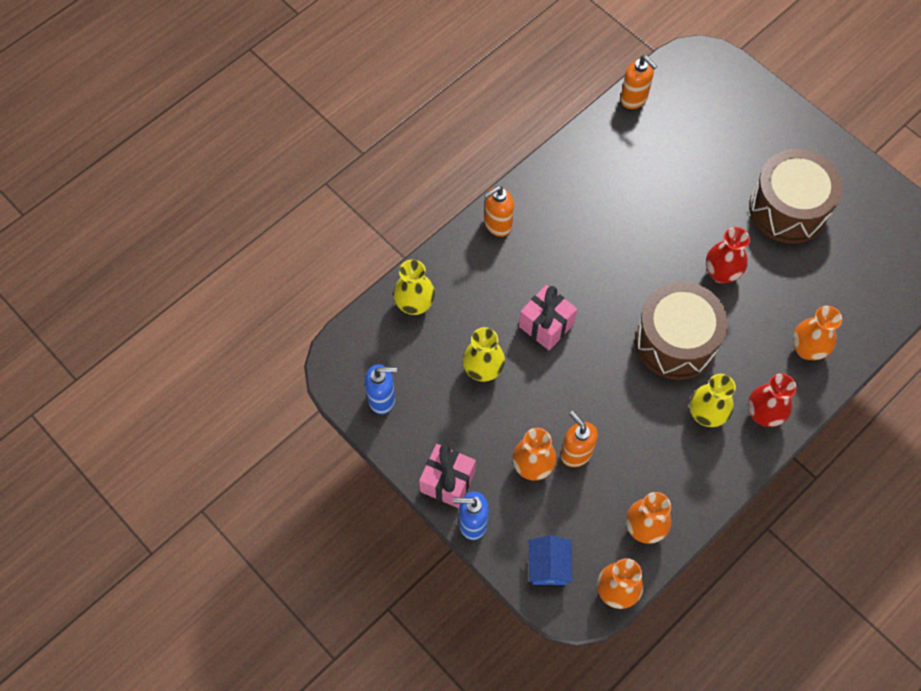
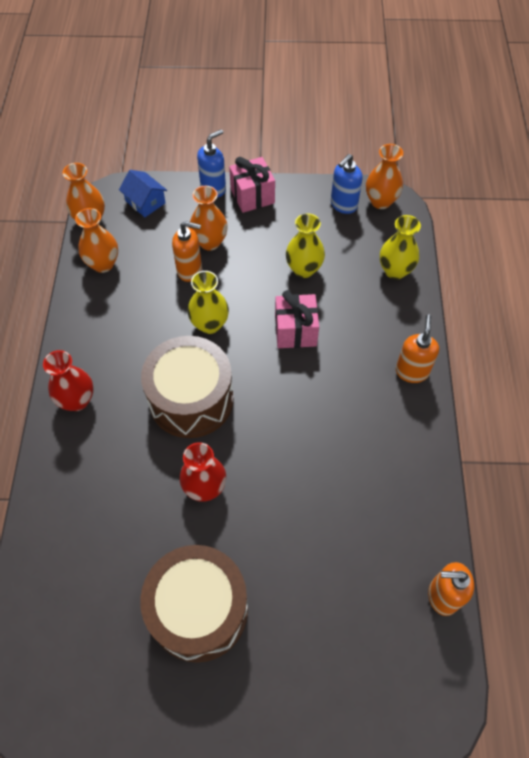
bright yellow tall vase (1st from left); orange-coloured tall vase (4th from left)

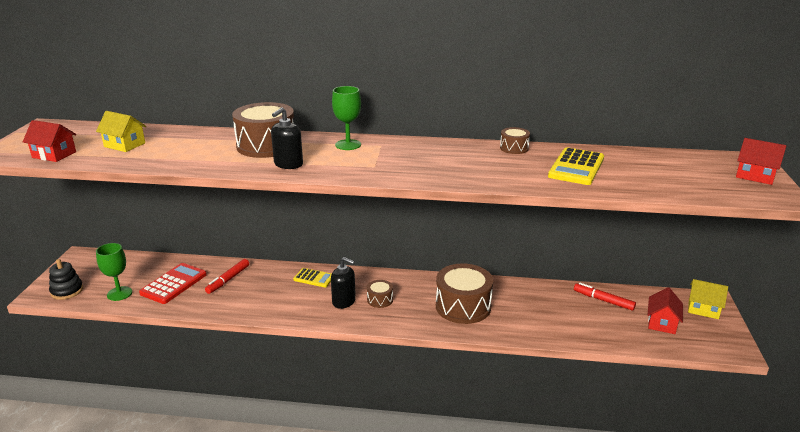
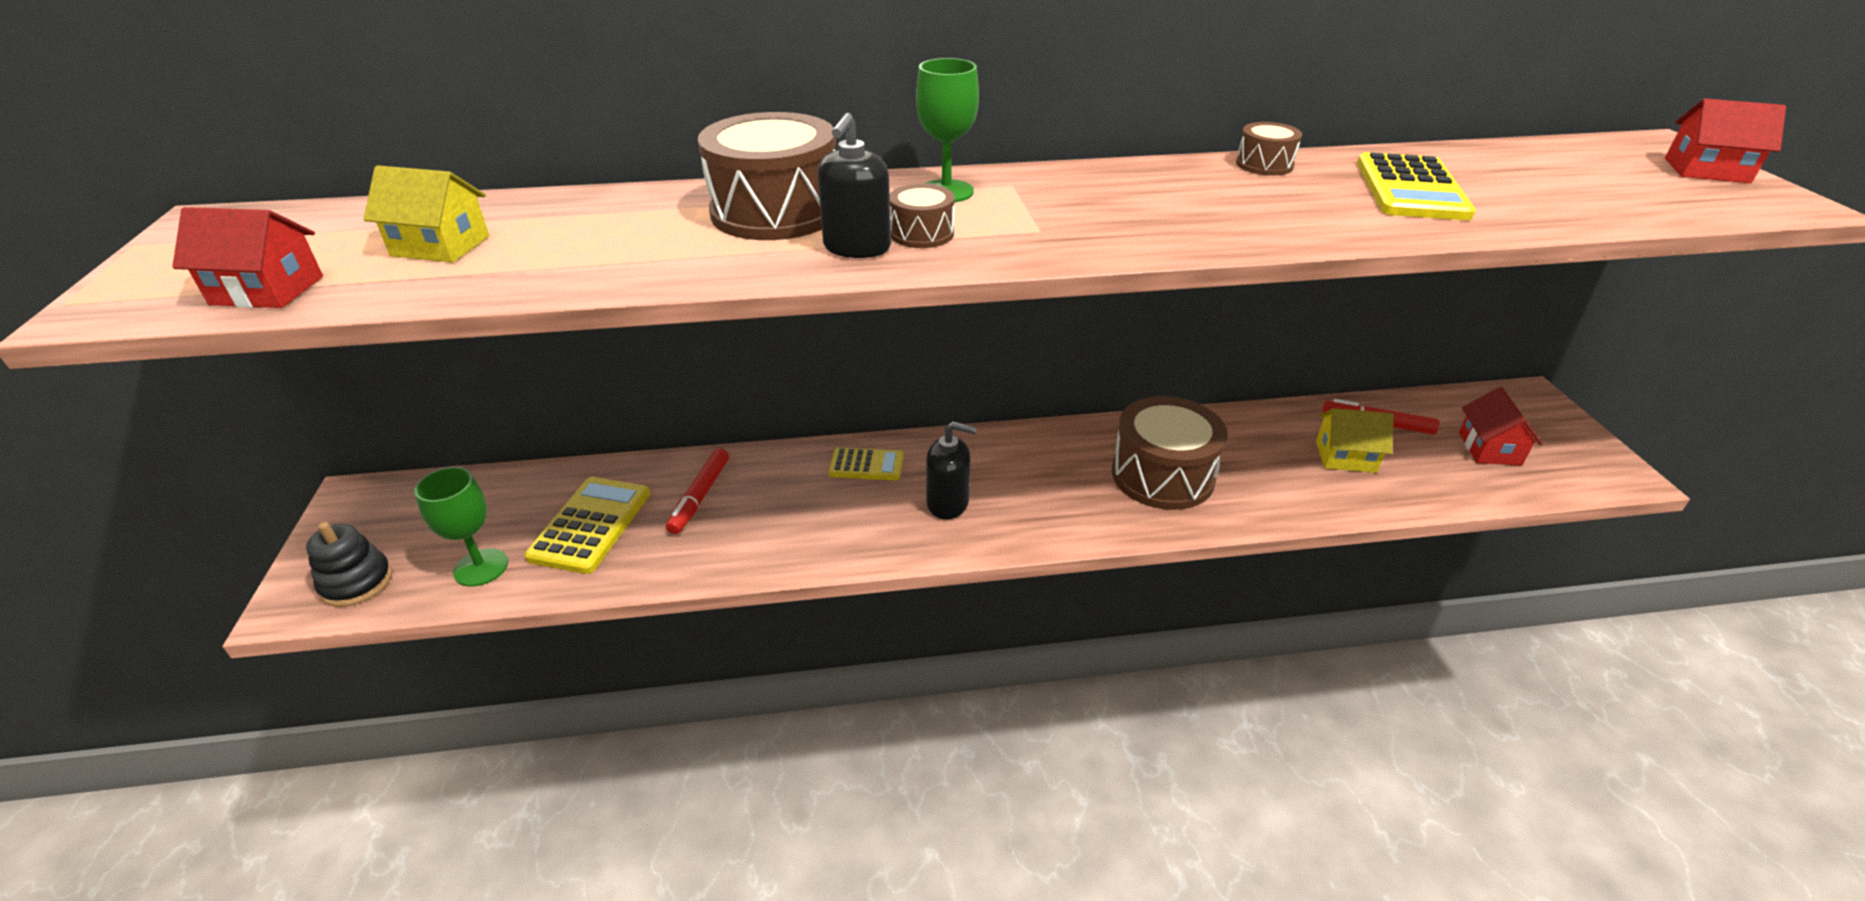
brown drum (2nd from left); bright yellow house (2nd from left); bright yellow calculator (1st from left)

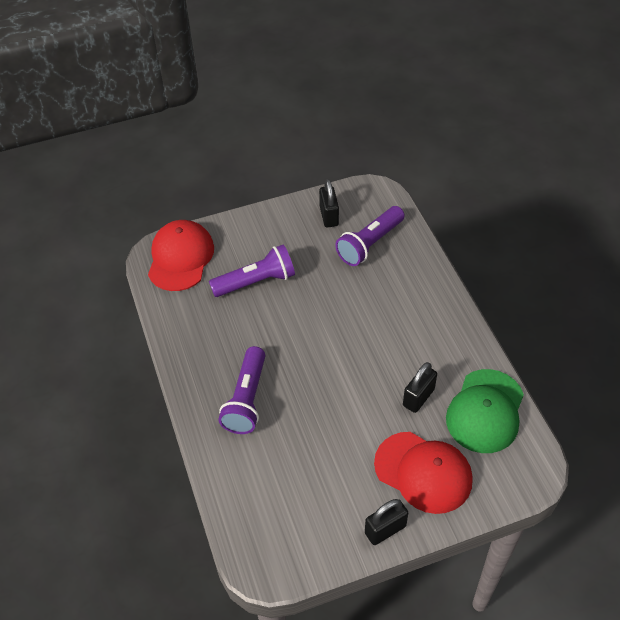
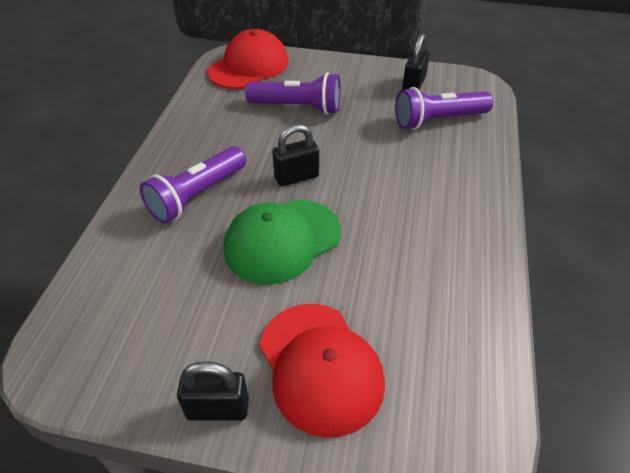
jet-black small lock (2nd from left); leaf-green baseball cap

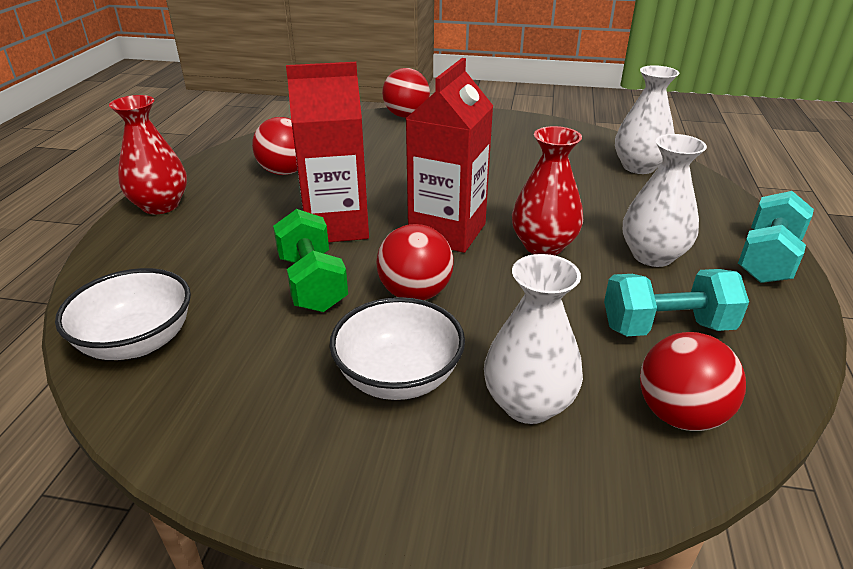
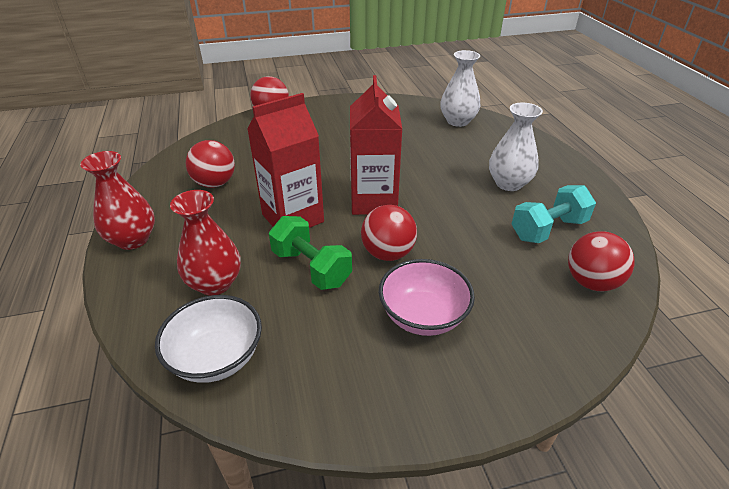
white tall vase (1st from left in the first image); turquoise dumbbell (2nd from left in the first image); scarlet tall vase (2nd from left); rosy bowl

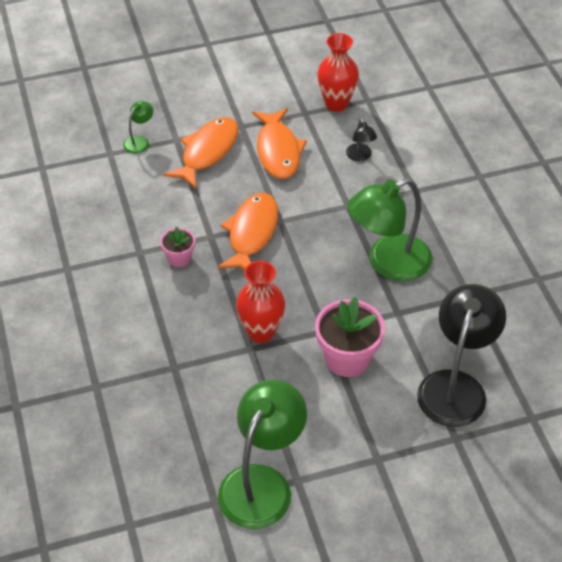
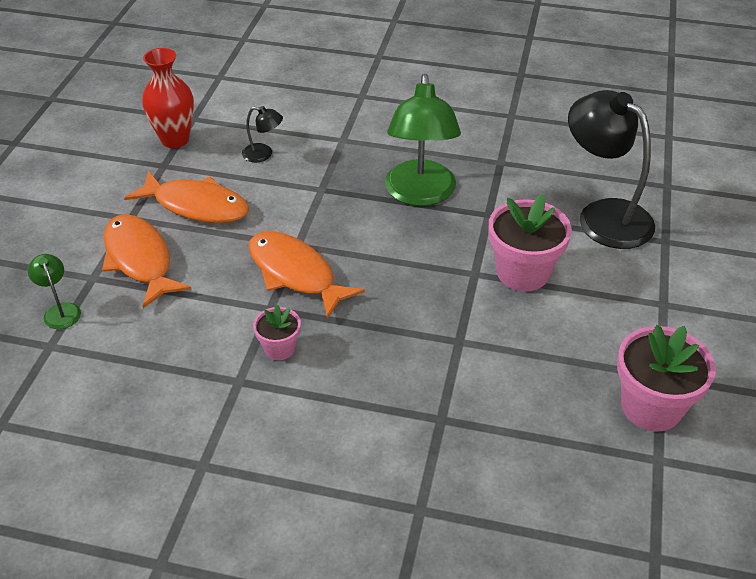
scarlet tall vase (1st from left in the first image); rosy potted plant (3rd from left)

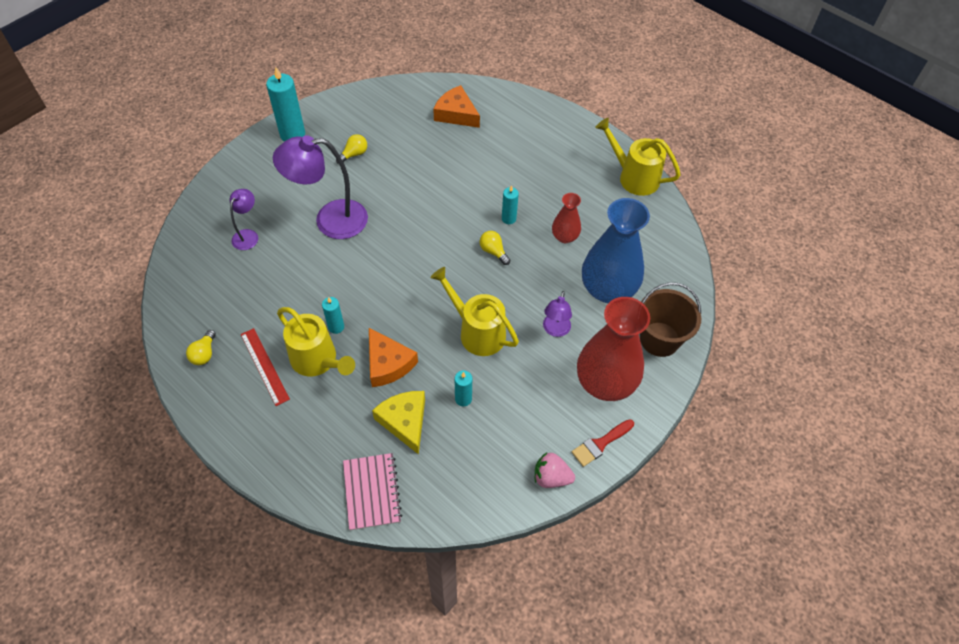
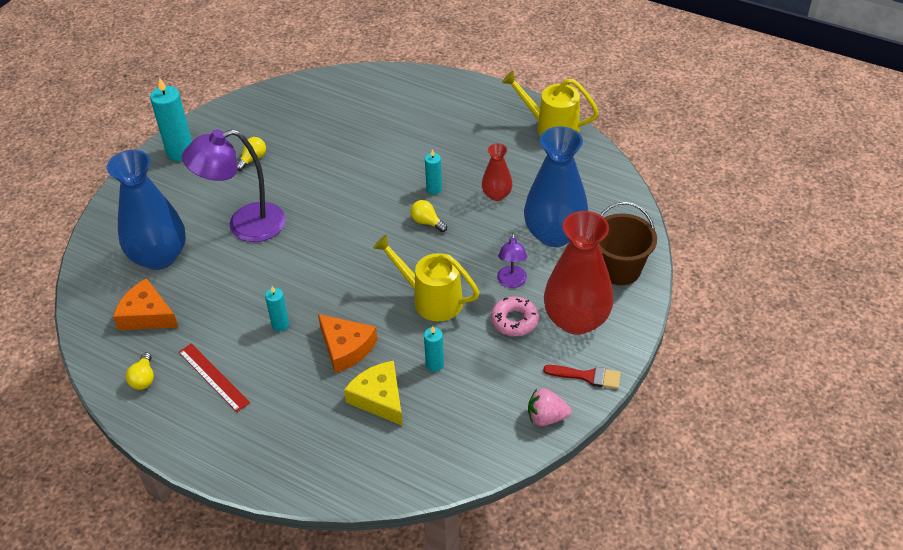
bright yellow watering pot (1st from left in the first image); rosy notebook; rosy glazed donut; orange-coloured cheese wedge (1st from left); royal blue tall vase (1st from left); scarlet brush

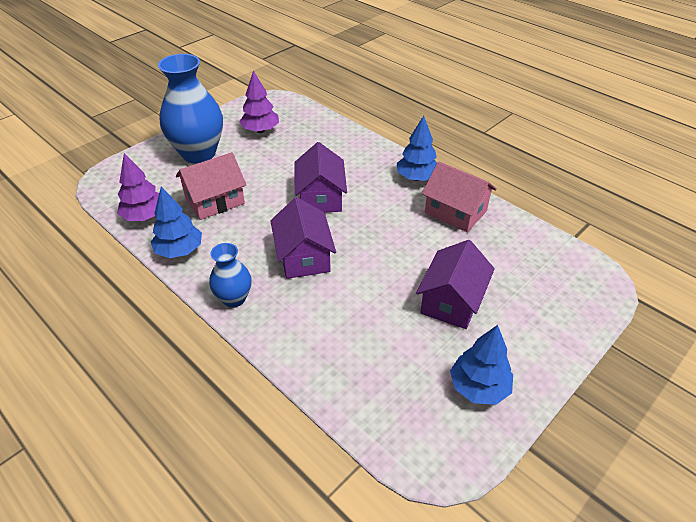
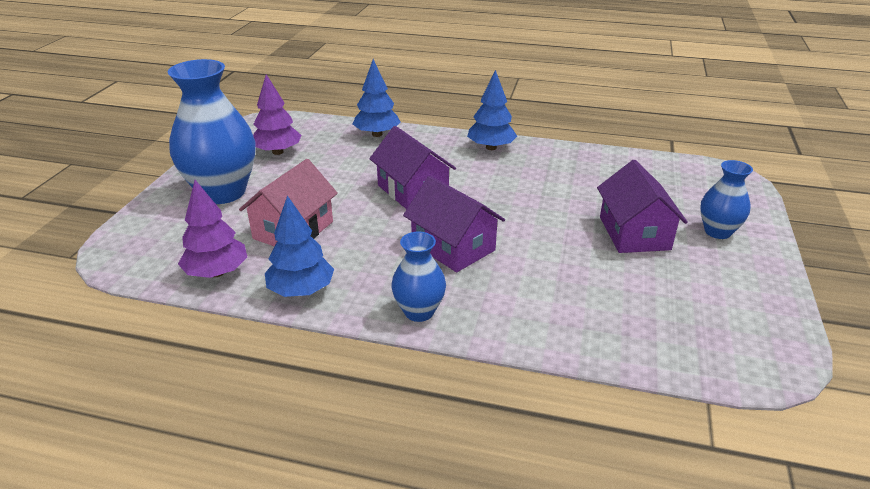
rosy house (2nd from left in the first image); royal blue tall vase (3rd from left); royal blue toy tree (2nd from left)

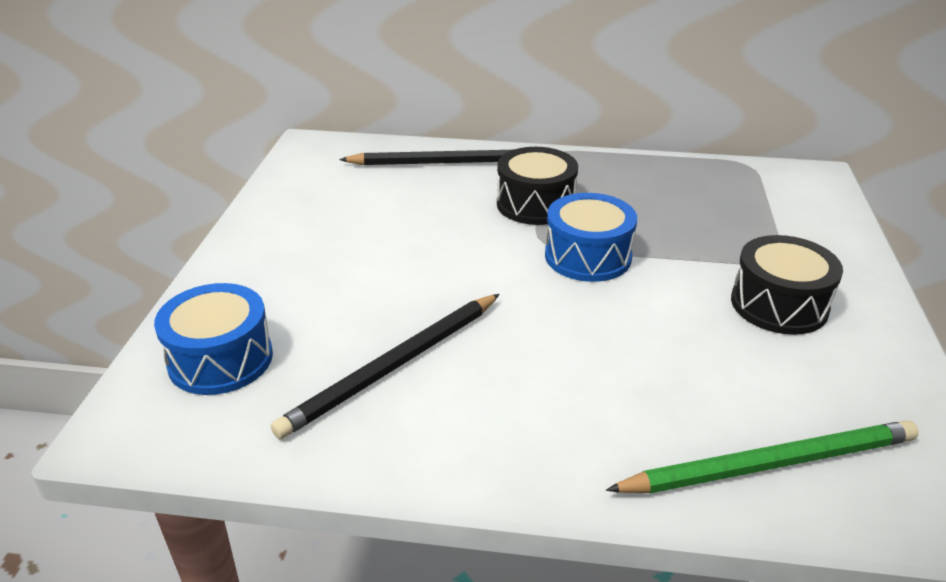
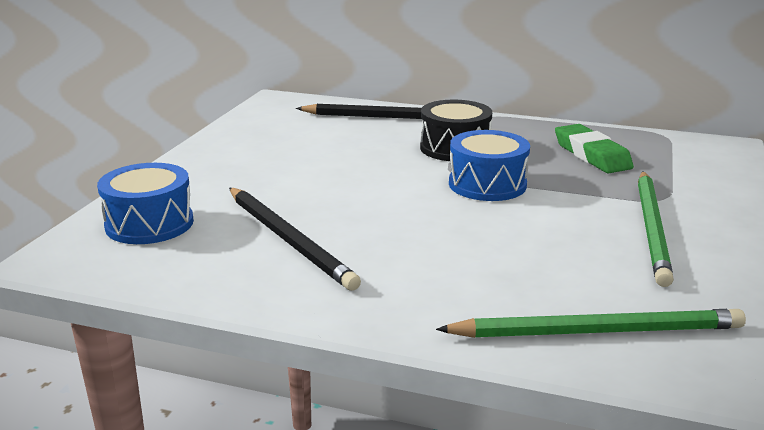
leaf-green pencil eraser; leaf-green pencil (2nd from left); jet-black pencil (1st from left)

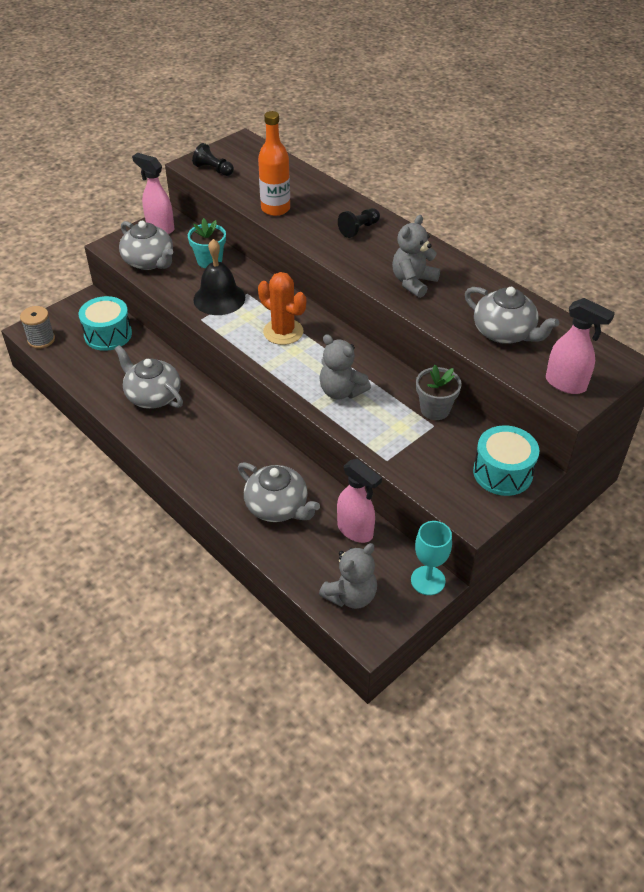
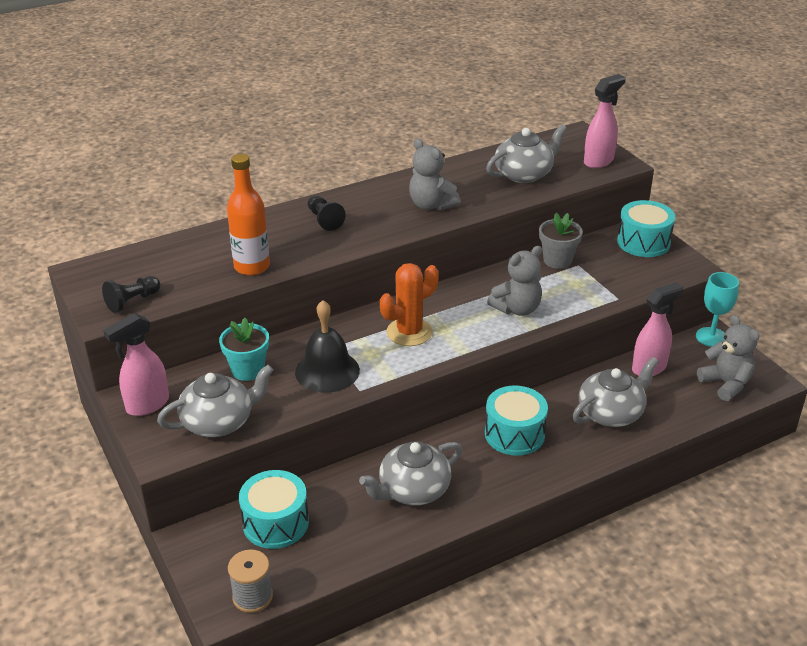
turquoise drum (2nd from left)

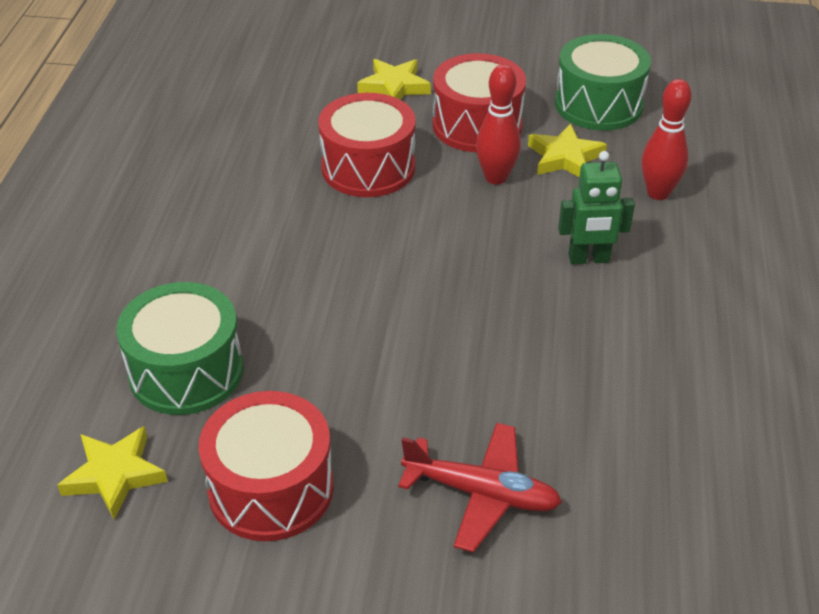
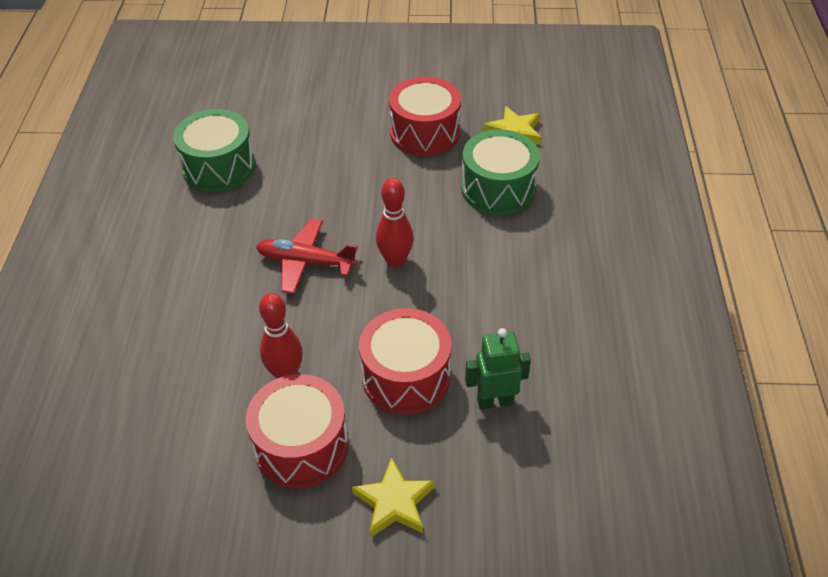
bright yellow star (3rd from left in the first image); scarlet plane; leaf-green drum (1st from left); leaf-green toy robot; scarlet bowling pin (2nd from left)

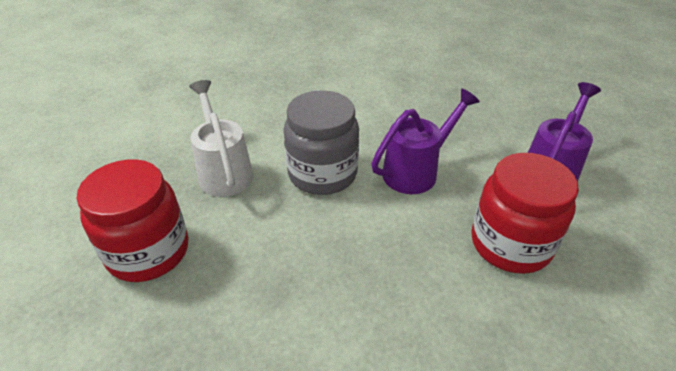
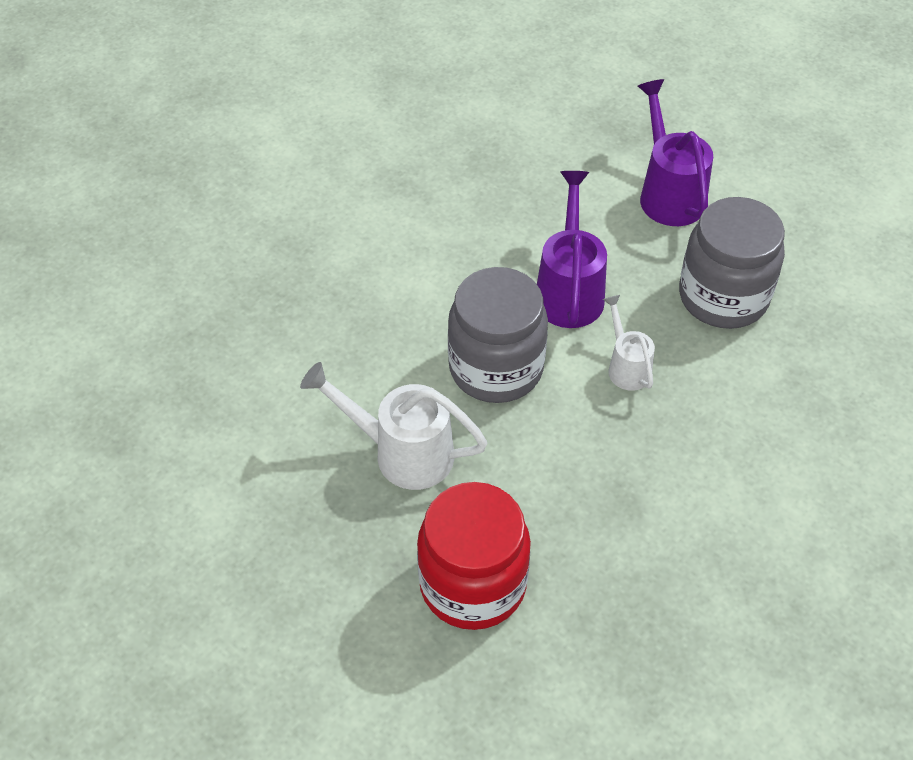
white watering pot (2nd from left); ash-grey jam jar (2nd from left)

